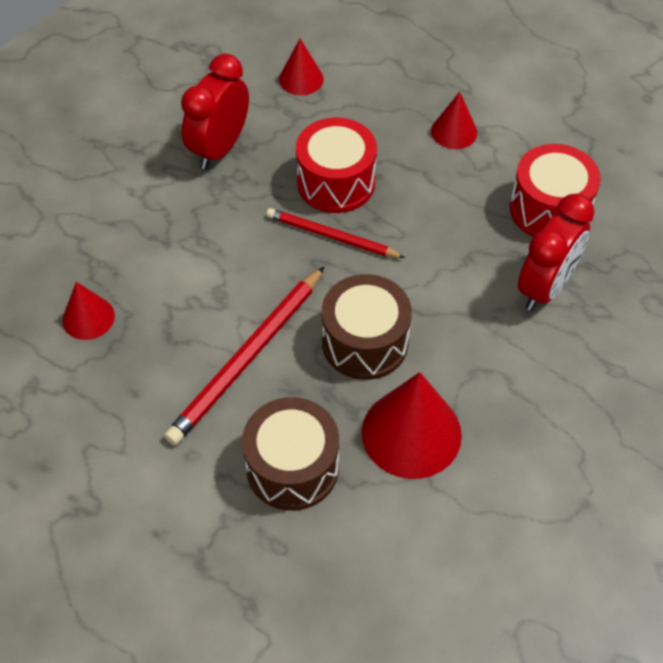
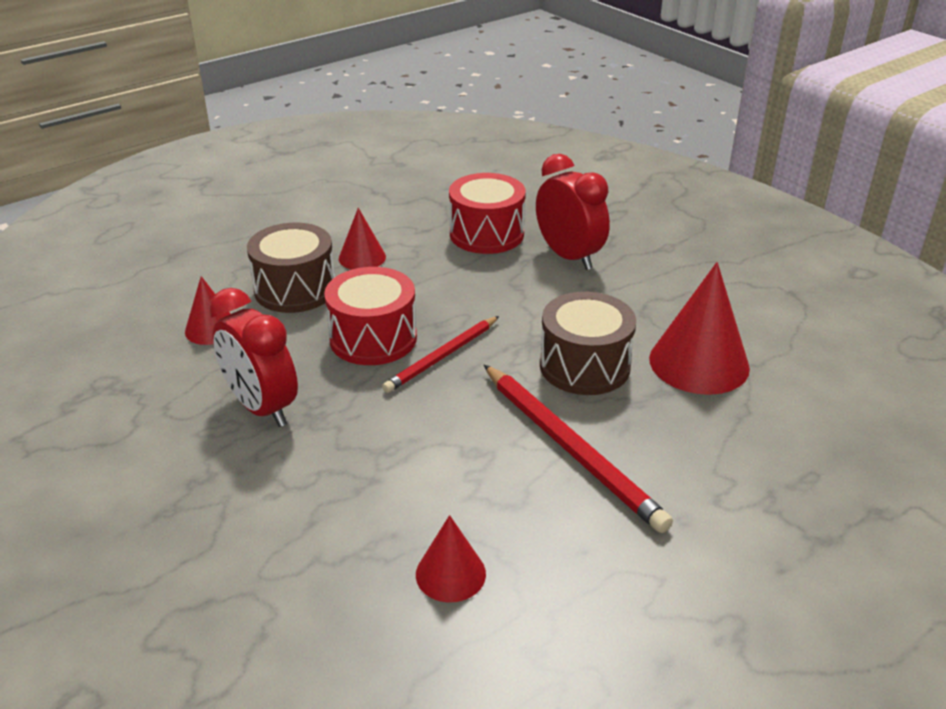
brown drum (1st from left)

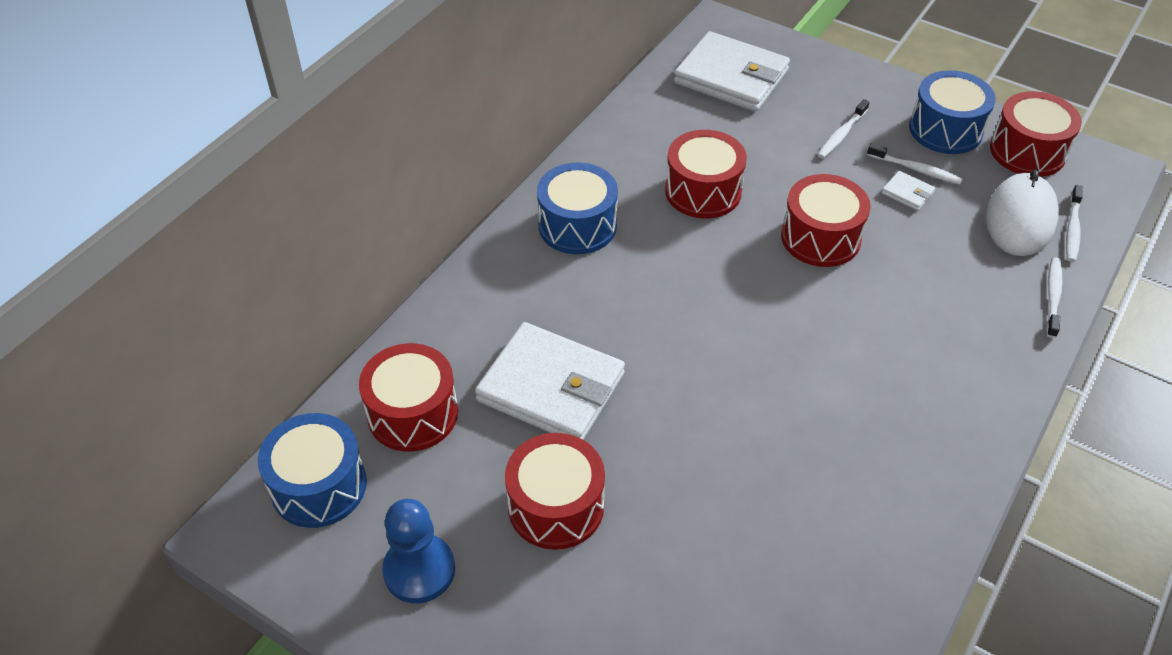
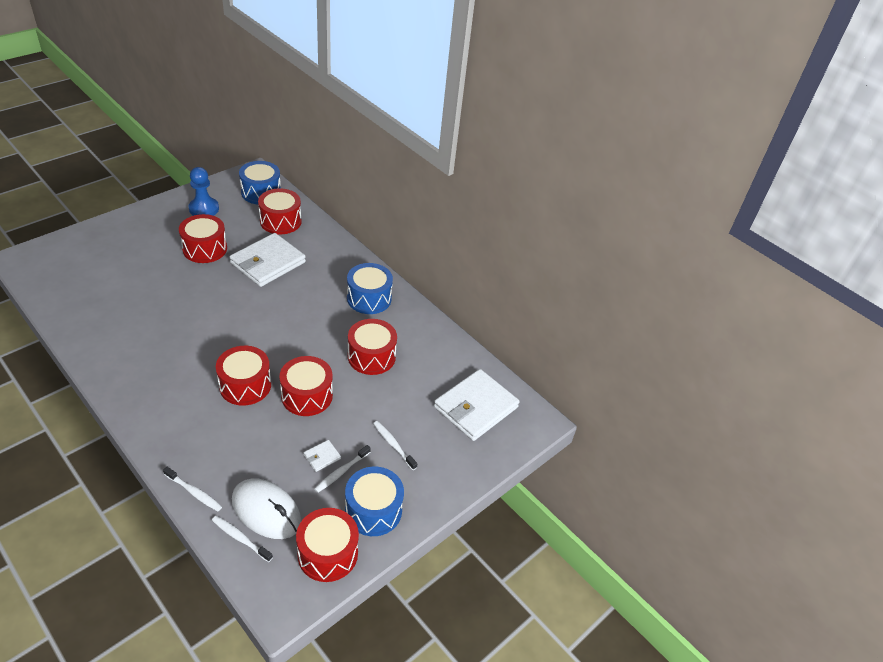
scarlet drum (2nd from left)

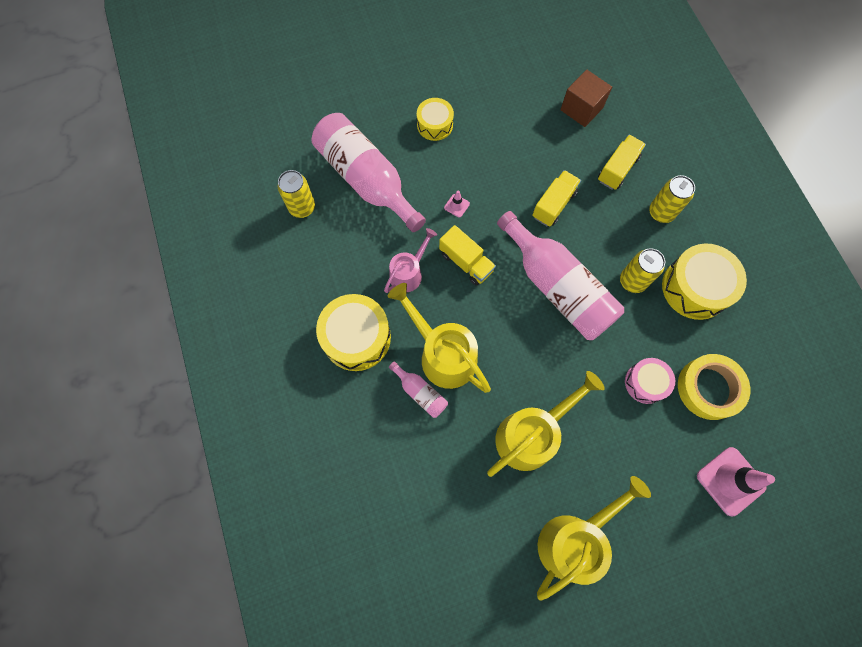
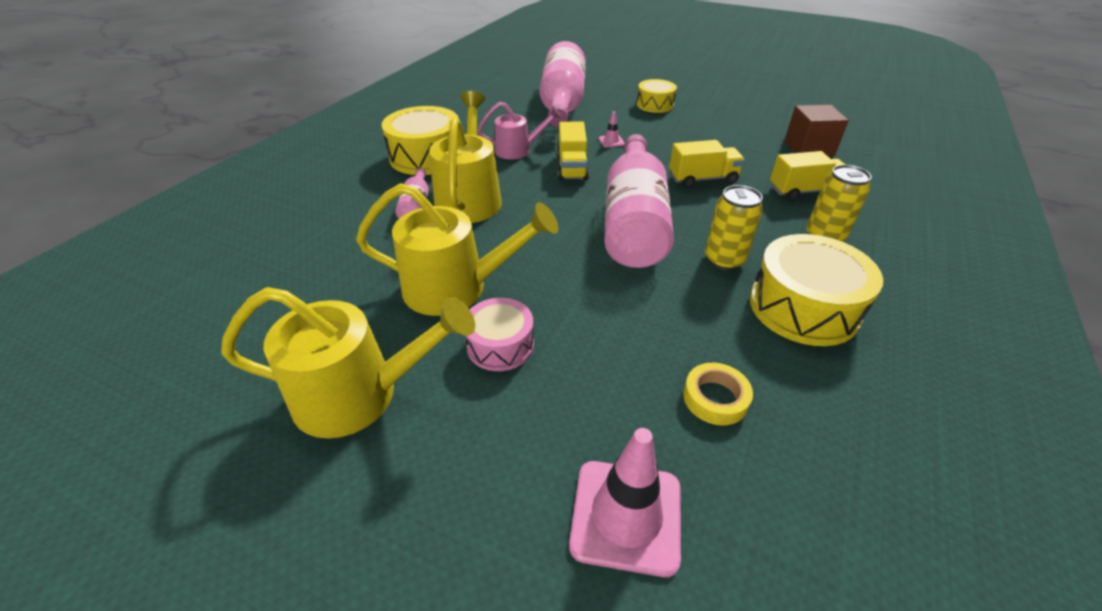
bright yellow soda can (1st from left in the first image); rosy drum; bright yellow roll of tape

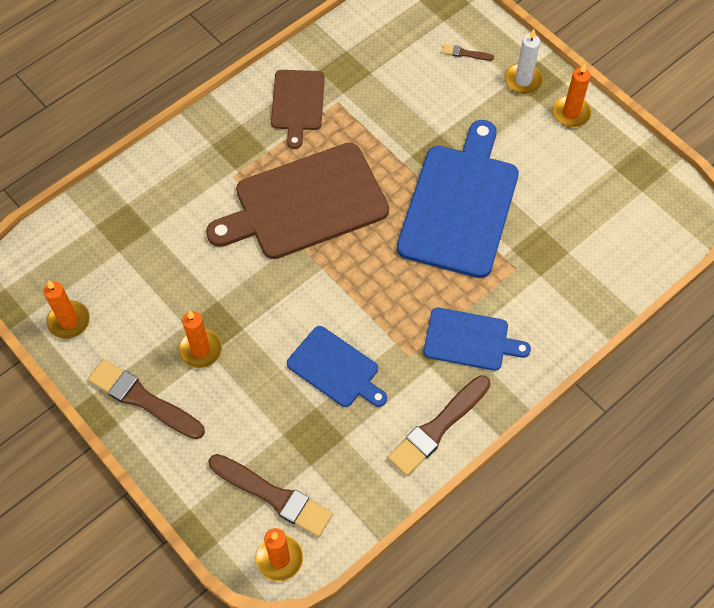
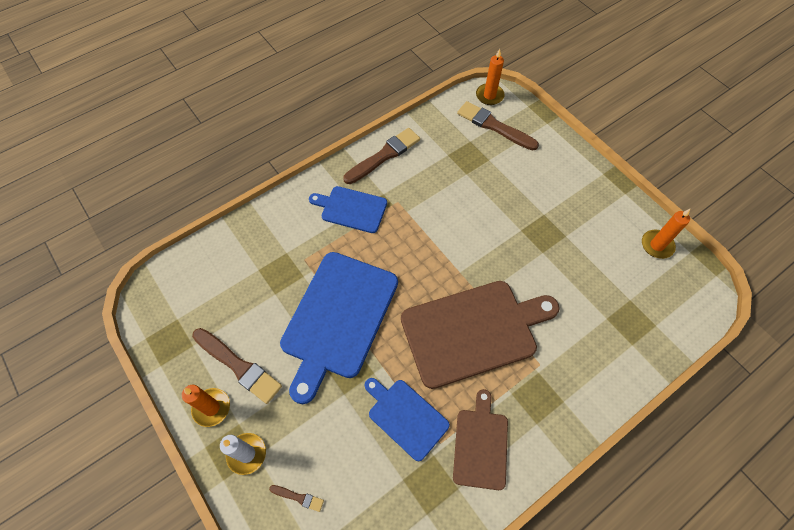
orange-coloured wax candle (2nd from left in the first image); brown brush (1st from left); royal blue chopping board (3rd from left)

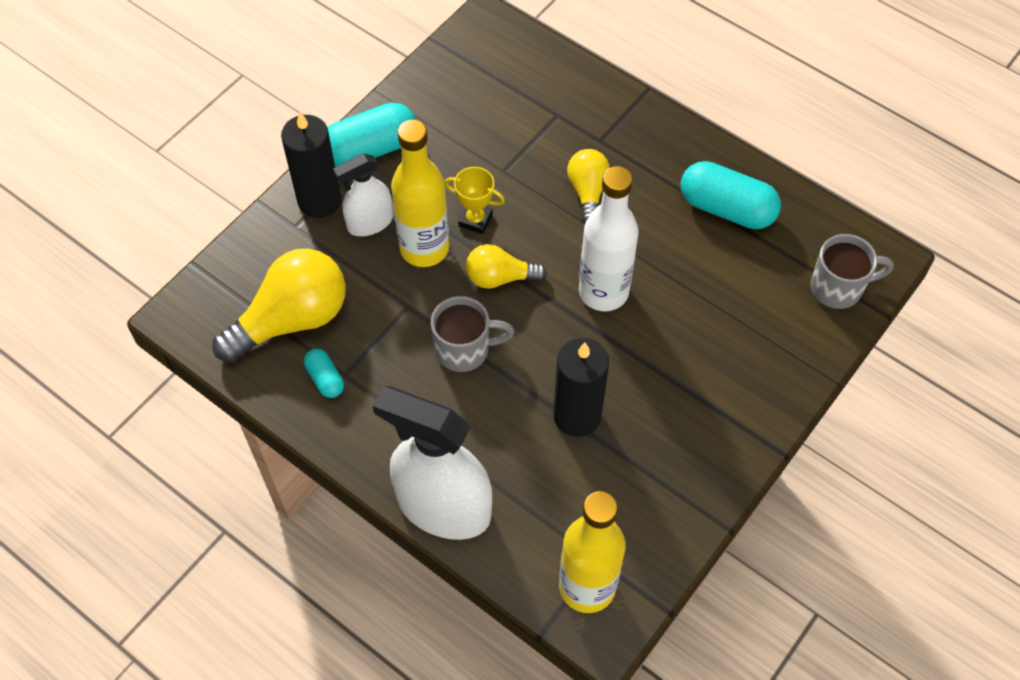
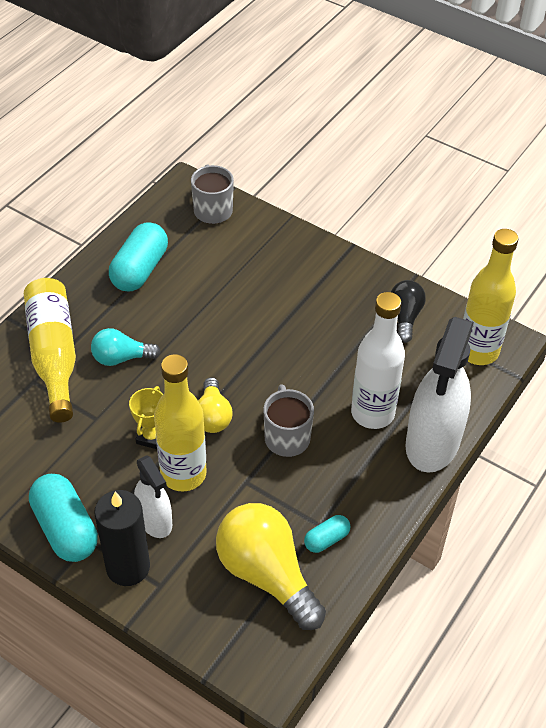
jet-black wax candle (2nd from left in the first image); bright yellow flask (1st from left); jet-black light bulb; white flask; turquoise light bulb

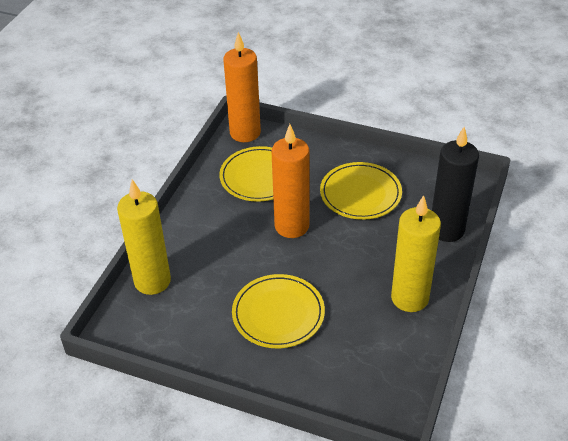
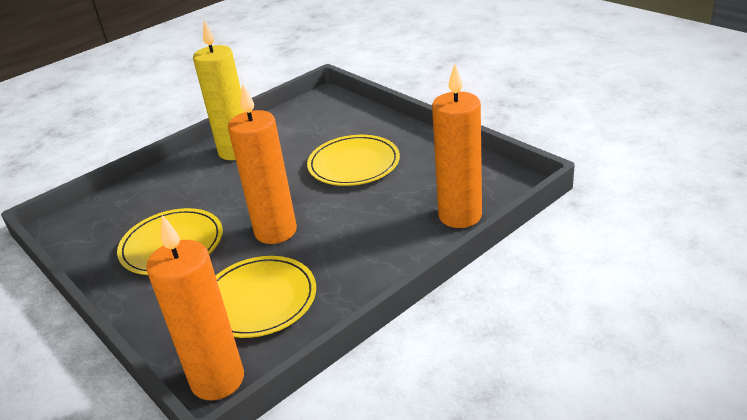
jet-black wax candle; orange-coloured wax candle (3rd from left)

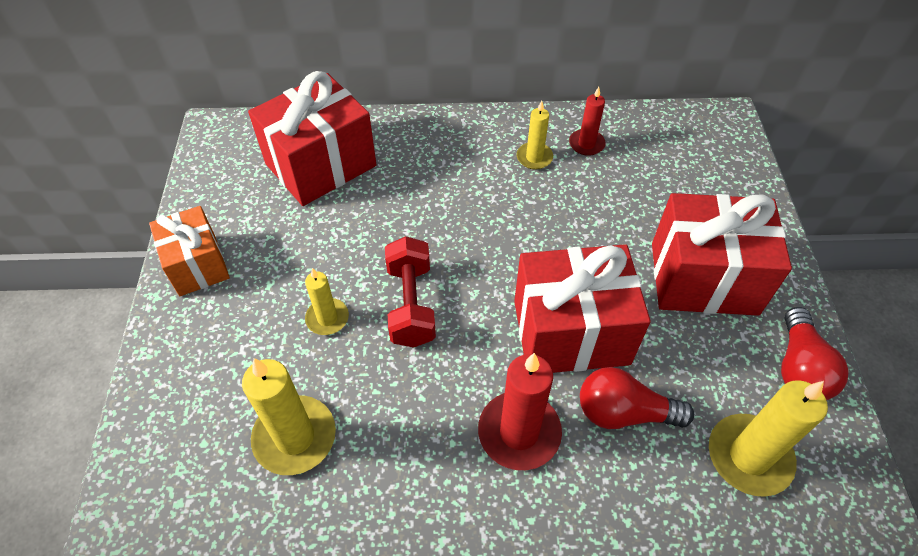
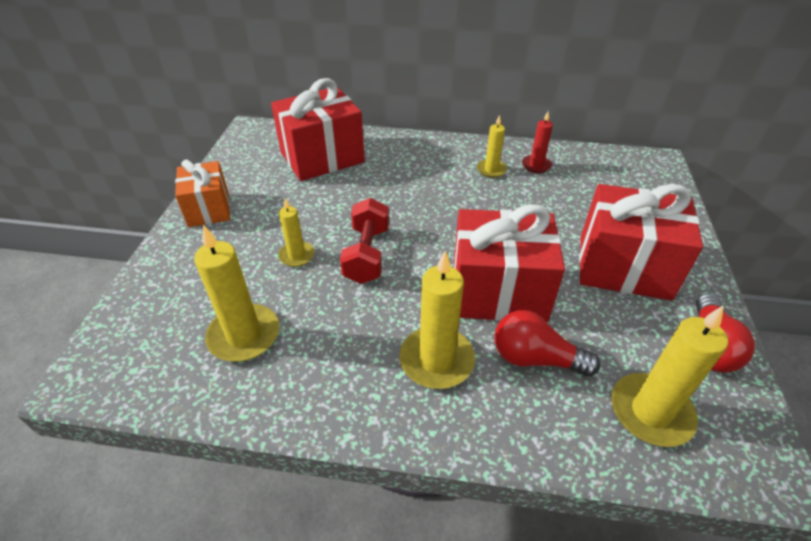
bright yellow wax candle (3rd from left)

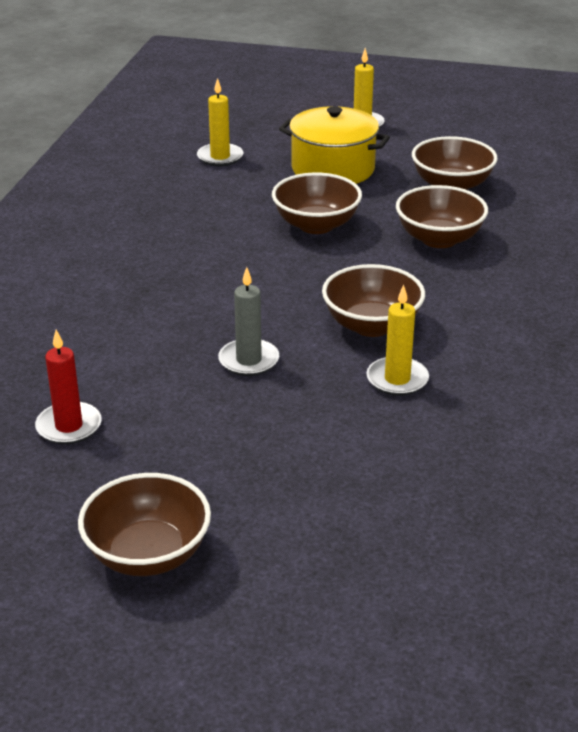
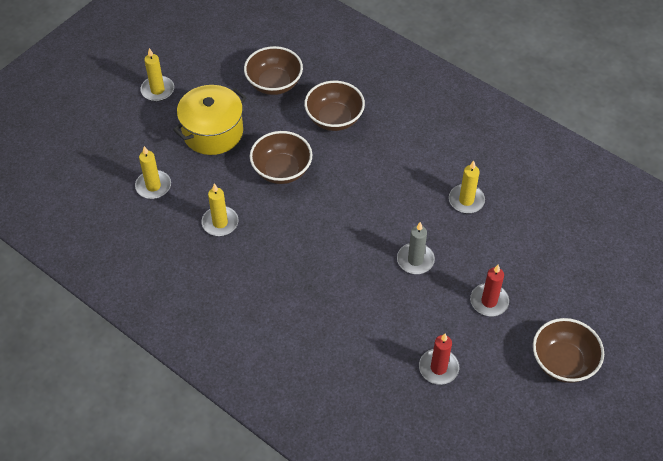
brown bowl (3rd from left in the first image); bright yellow wax candle (3rd from left); scarlet wax candle (2nd from left)

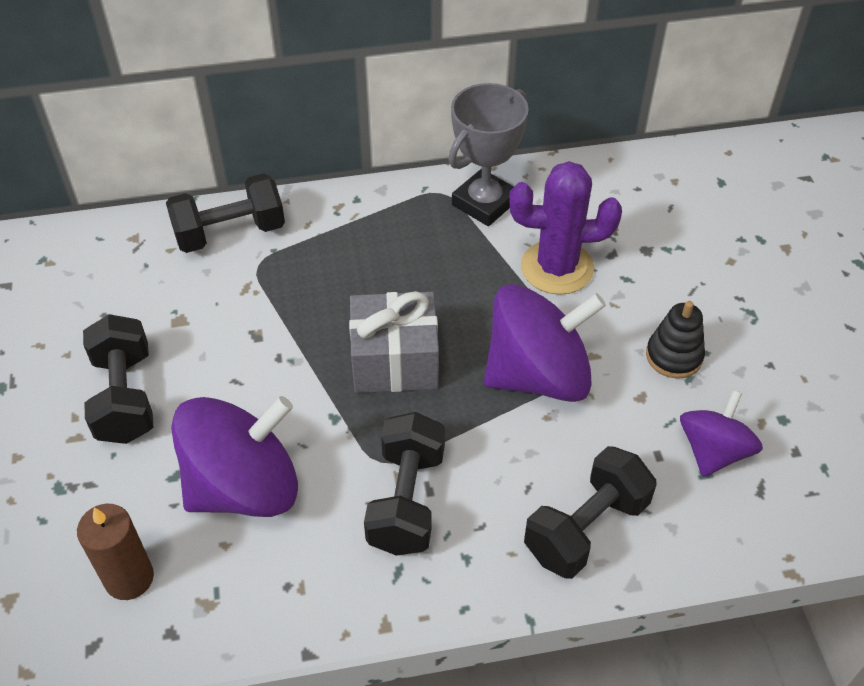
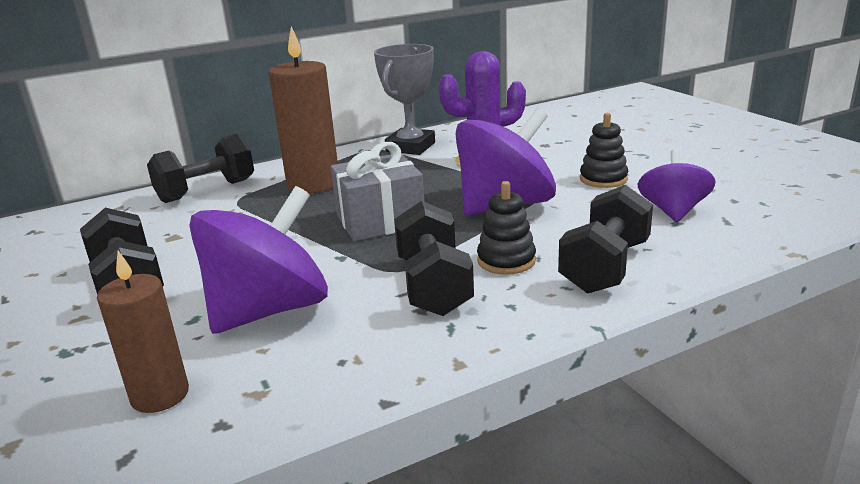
brown wax candle (2nd from left); jet-black stacking toy (1st from left)

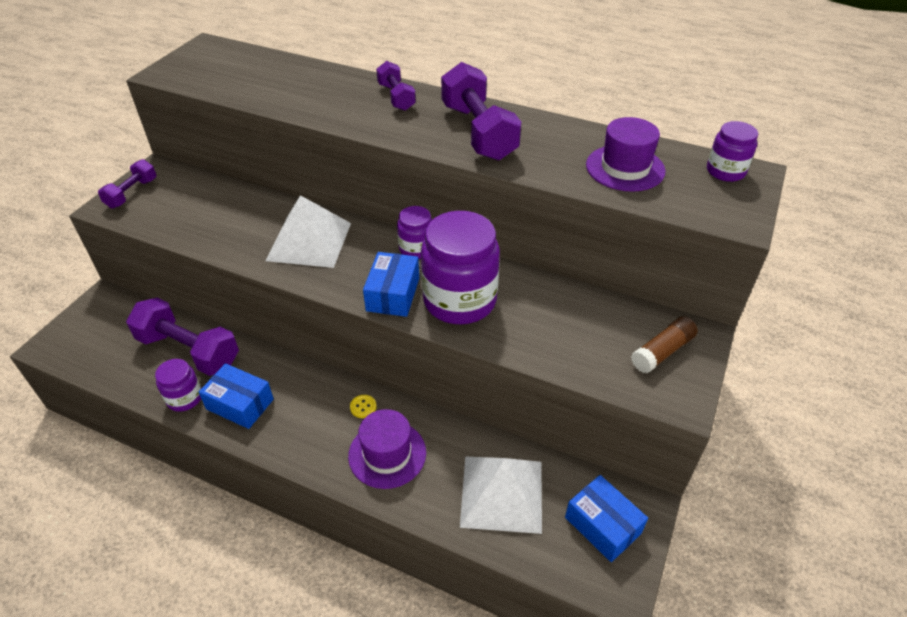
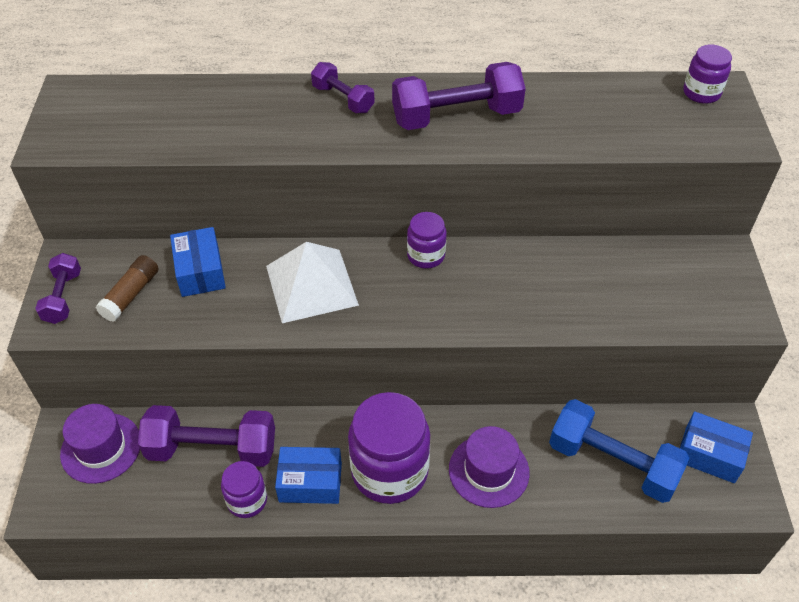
bright yellow shirt button; royal blue package (1st from left); purple jam jar (2nd from left); purple top hat (1st from left); brown stick of glue; royal blue dumbbell; purple dumbbell (4th from left)

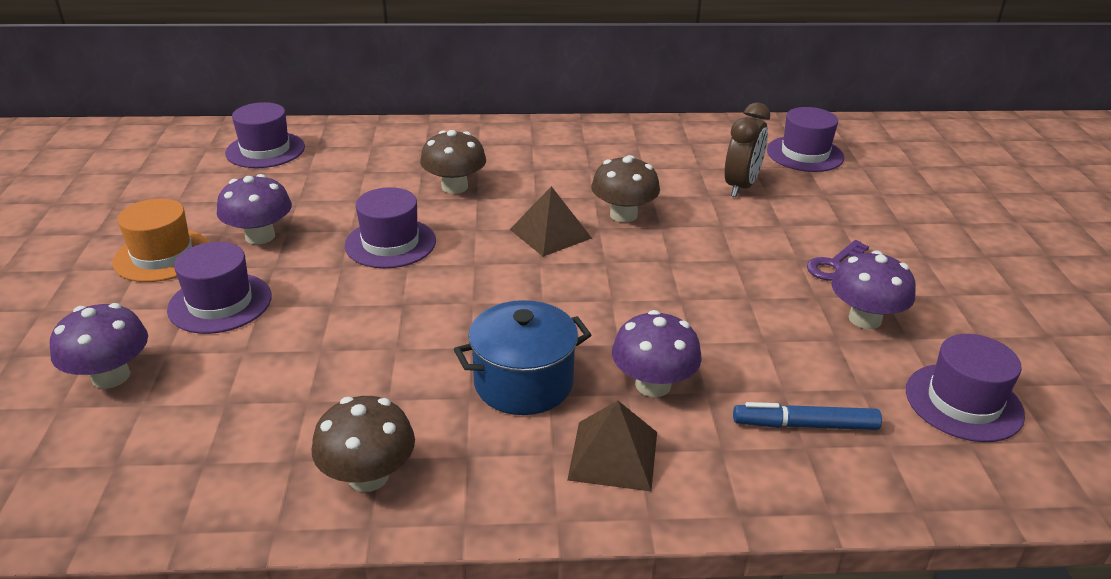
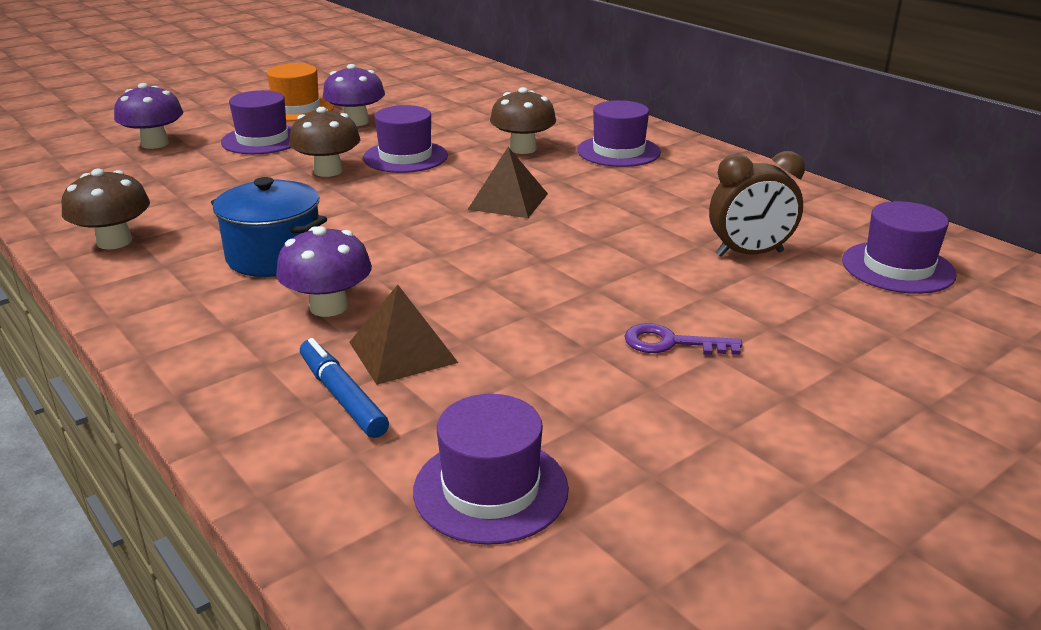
purple fungus (4th from left in the first image); purple top hat (4th from left); brown solid pyramid (1st from left); brown fungus (2nd from left)

